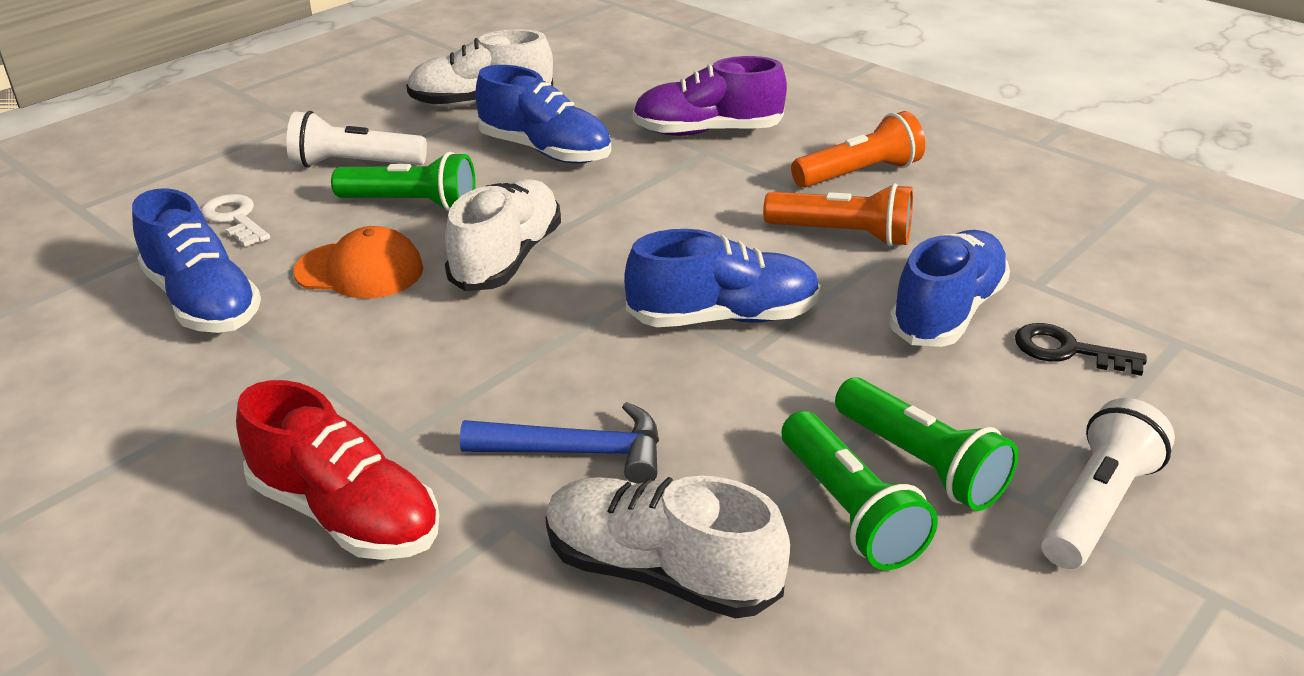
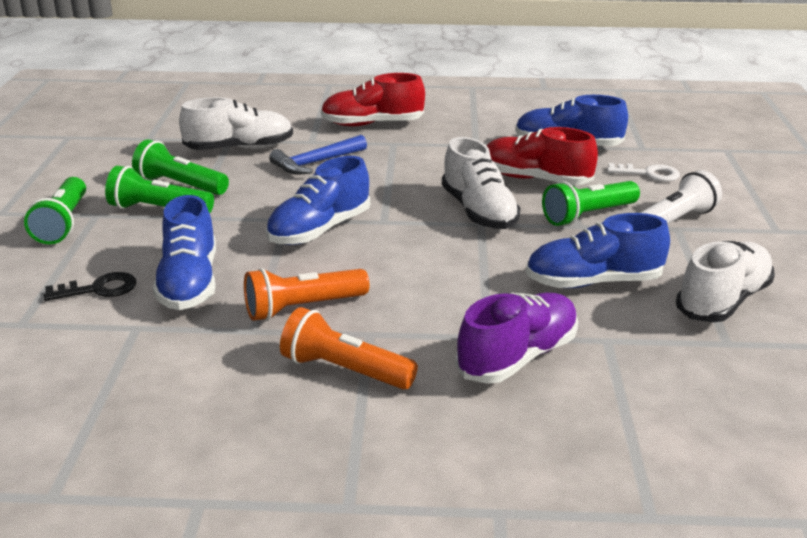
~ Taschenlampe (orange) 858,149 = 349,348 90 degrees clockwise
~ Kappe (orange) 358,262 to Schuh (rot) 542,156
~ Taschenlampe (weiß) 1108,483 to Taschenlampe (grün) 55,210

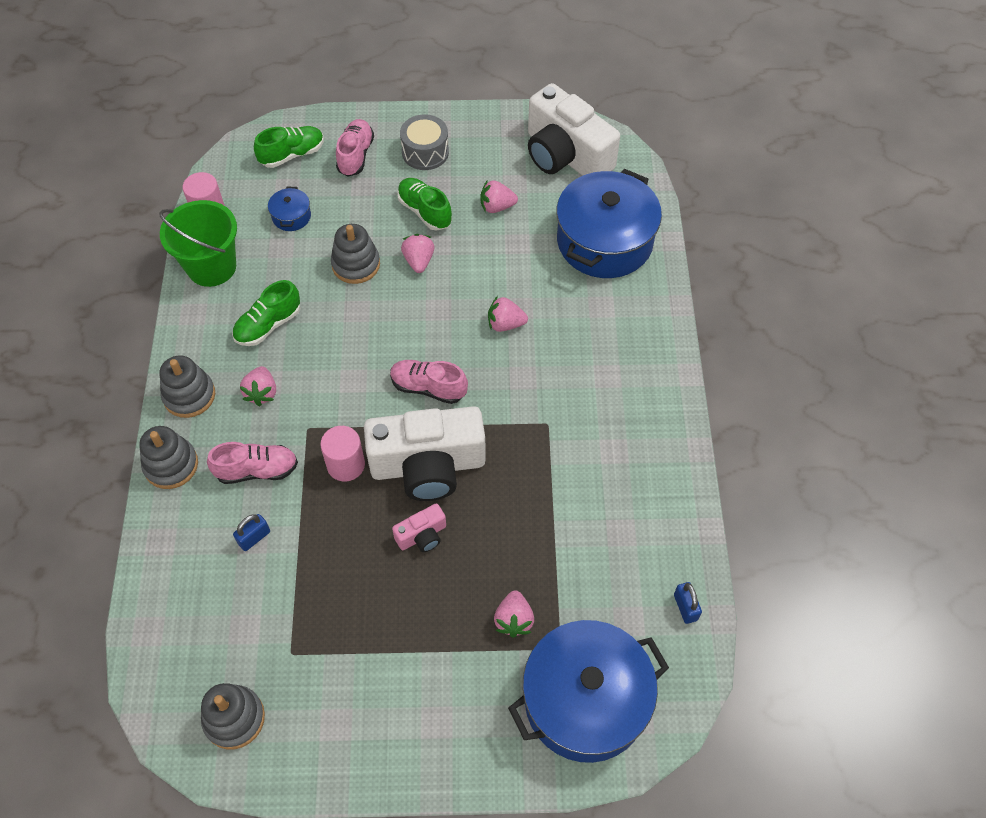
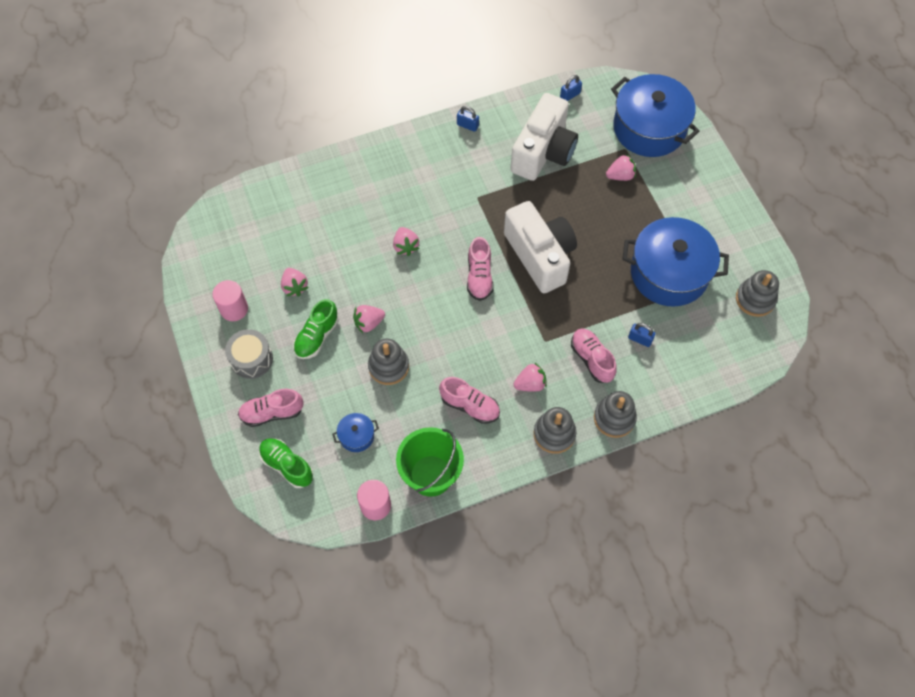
~ Kamera (weiß) 574,129 to 544,137
~ Kochtopf (blau) 609,223 to 675,262
~ Schuh (grün) 266,313 to Schuh (rosa) 469,400
~ Vollzylinder (rosa) 342,453 to 230,300
- Kamera (rosa) 419,527
+ Vorhängeschloss (blau) 468,119

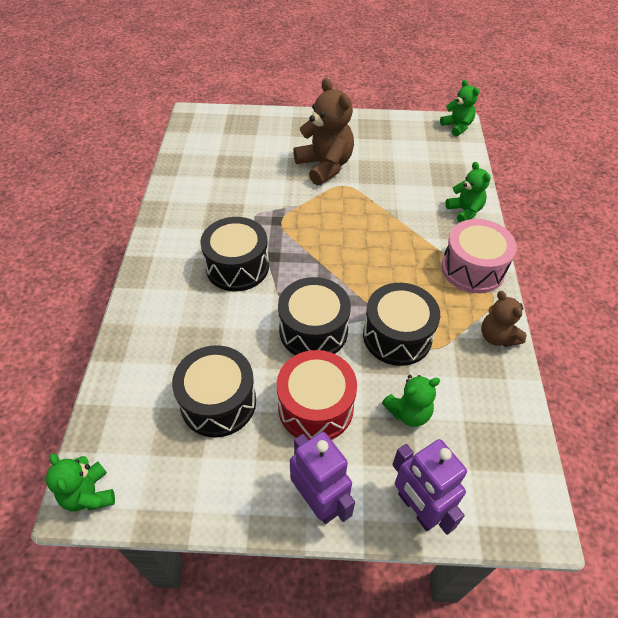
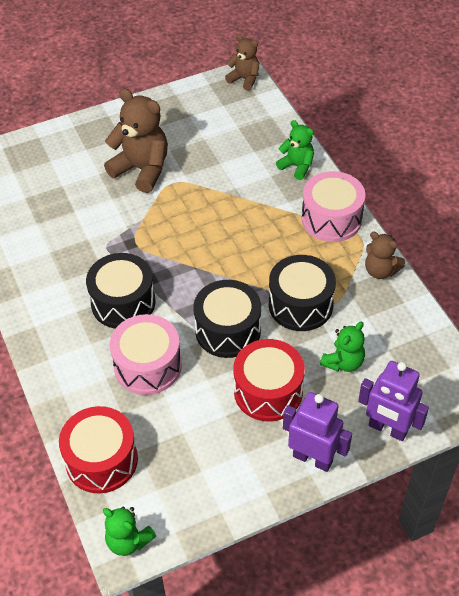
~ Teddybär (grün) 459,108 to Teddybär (braun) 242,62
- Trommel (schwarz) 214,391
+ Trommel (rosa) 146,354
+ Trommel (rot) 98,449

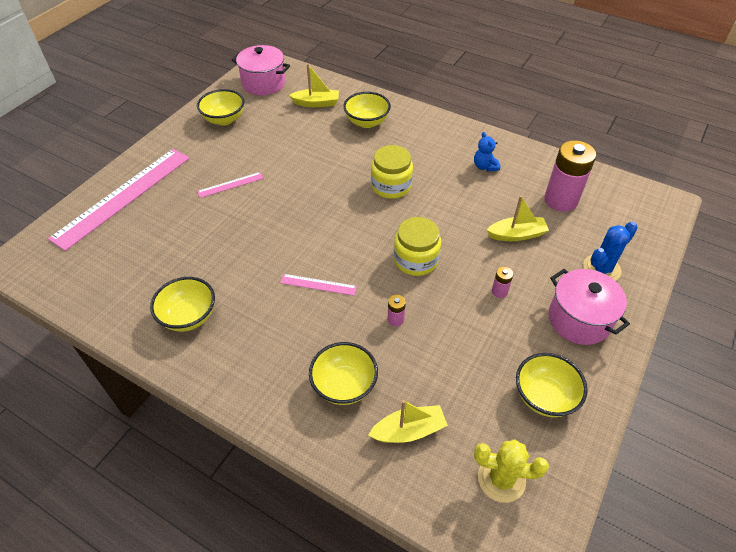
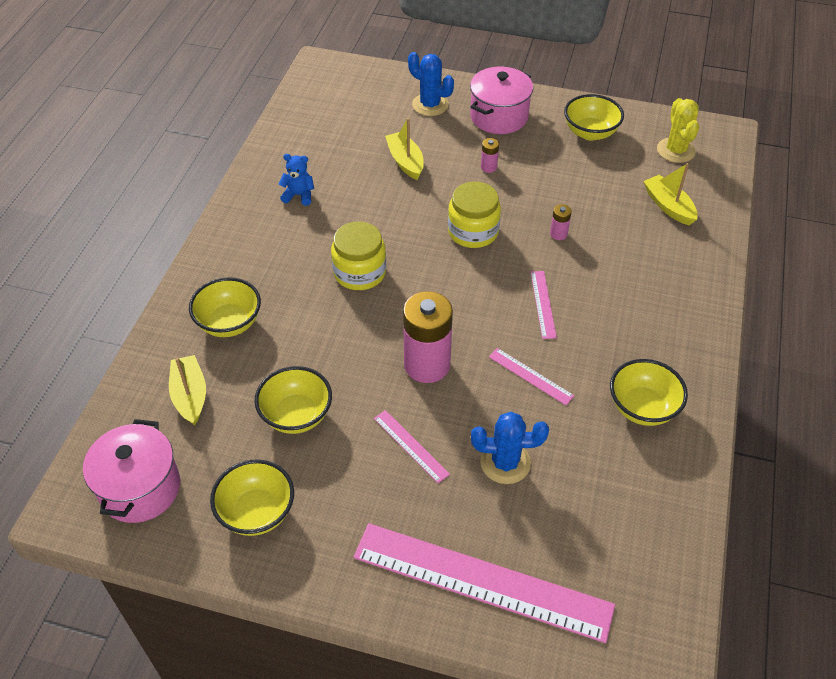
~ Teddybär (blau) 487,151 = 296,180 135 degrees counterclockwise
~ Batterie (rosa) 570,176 to 428,337
~ Schüssel (gelb) 343,373 to 293,400
+ Lineal (rosa) 532,376
+ Kaktus (blau) 510,448

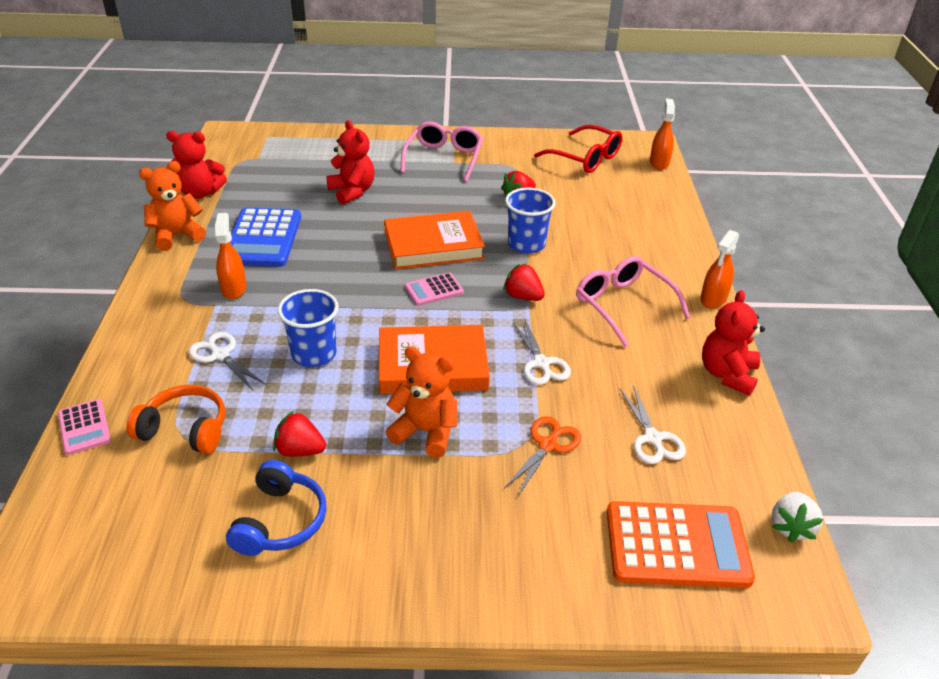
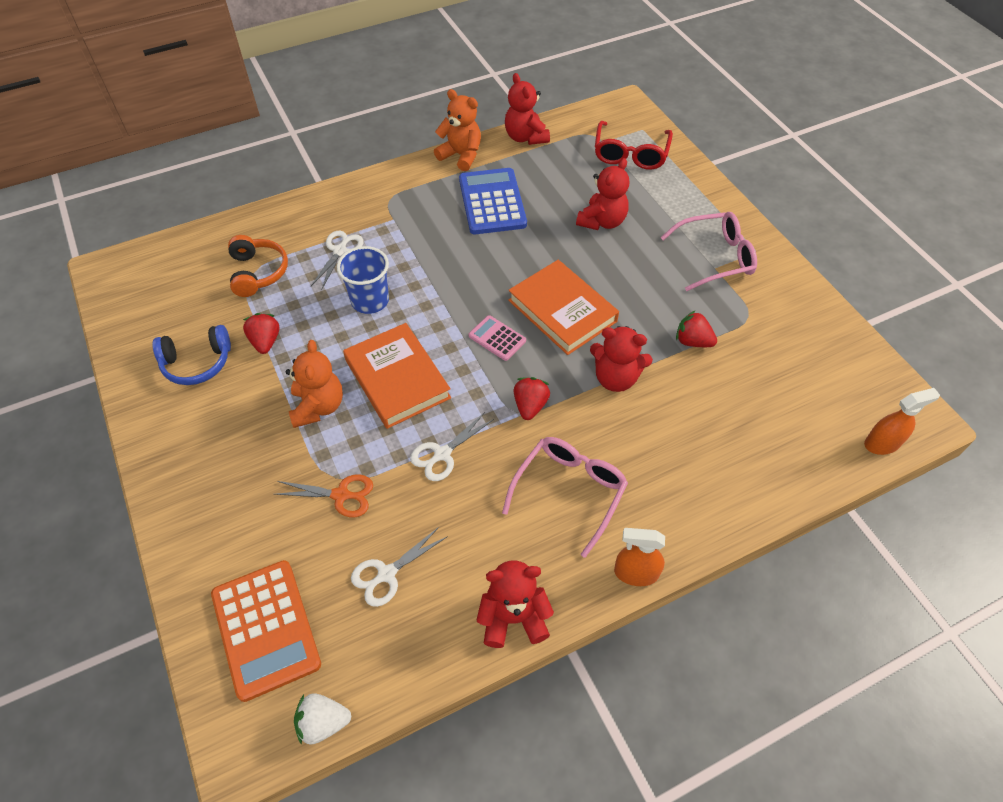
~ Brille (rot) 578,148 to 634,145
~ Becher (blau) 530,221 to Teddybär (rot) 621,359
~ Taschenrechner (blau) 265,237 = 493,201 105 degrees clockwise
- Sprühflasche (orange) 230,256
- Taschenrechner (rosa) 84,427

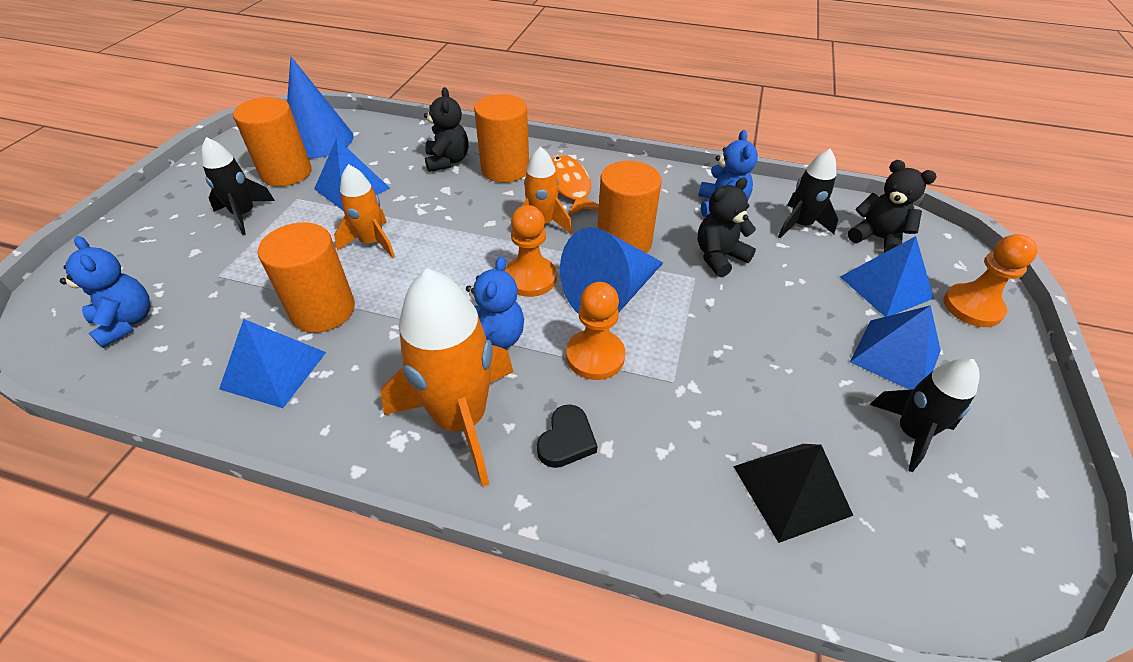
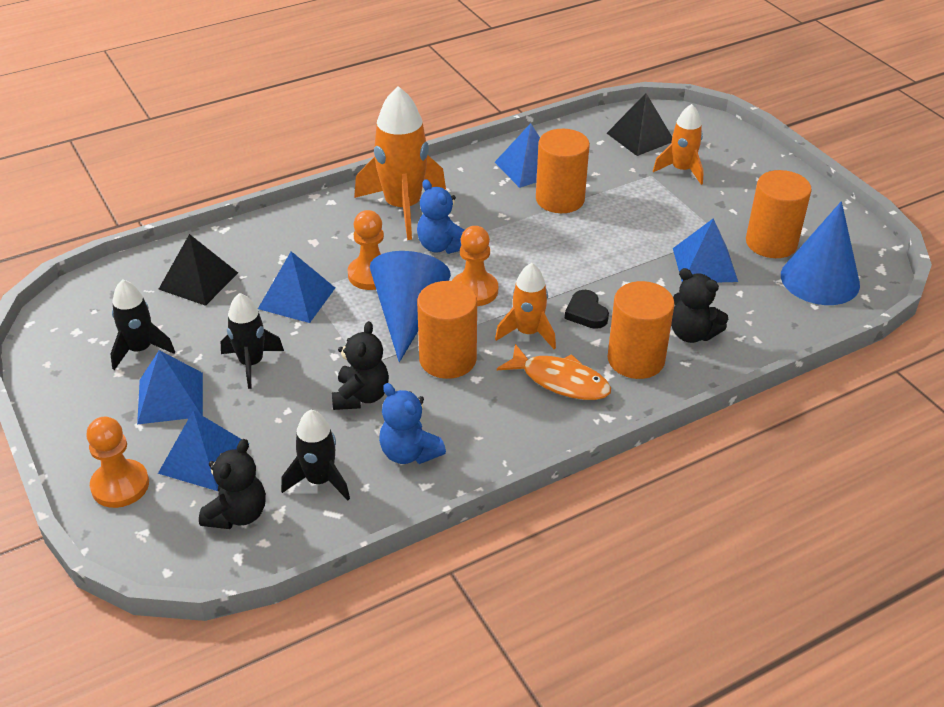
~ Rakete (schwarz) 238,186 to 252,341
~ Teddybär (schwarz) 892,206 = 232,484 60 degrees counterclockwise
~ Rakete (orange) 364,211 to 678,144
~ Teddybär (blau) 105,292 to Pyramide (schwarz) 639,124
~ Herz (schwarz) 567,436 to 587,309
+ Pyramide (blau) 296,287

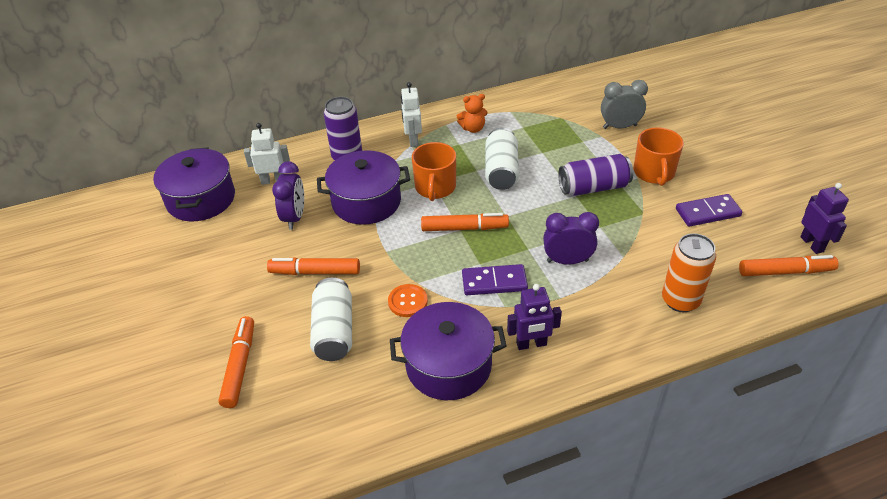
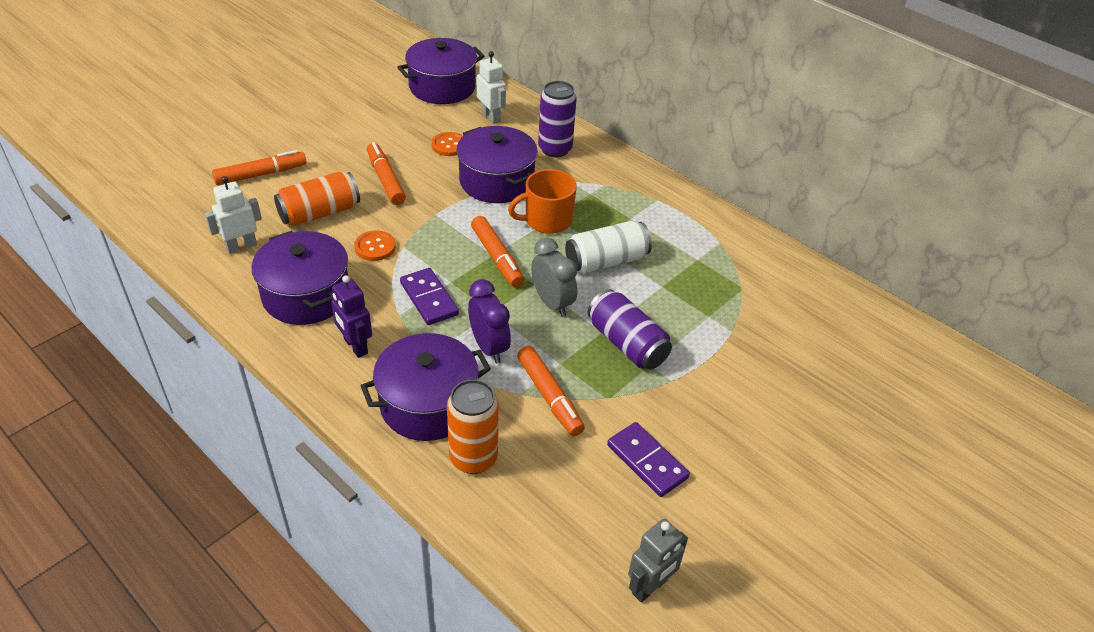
~ Wecker (grau) 624,104 to 554,277
~ Roboter (weiß) 411,114 to 233,215
- Teddybär (orange) 472,113
- Tasse (orange) 658,156
~ Wecker (lila) 288,195 to Knopf (orange) 447,144
~ Roboter (lila) 824,218 to Roboter (grau) 658,561
~ Filzstift (orange) 789,265 to 551,391
~ Dose (weiß) 331,319 to Dose (orange) 317,199
+ Kochtopf (lila) 426,387

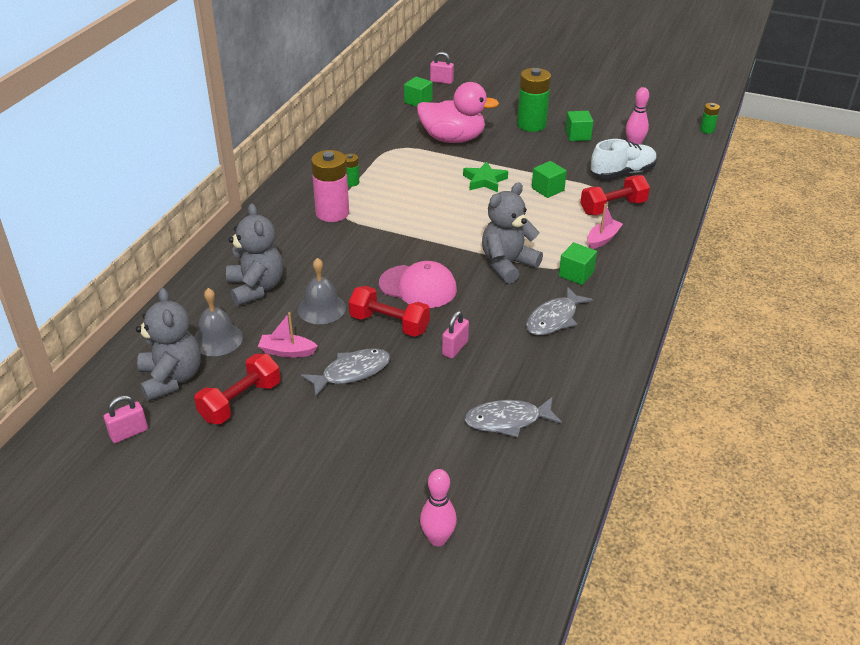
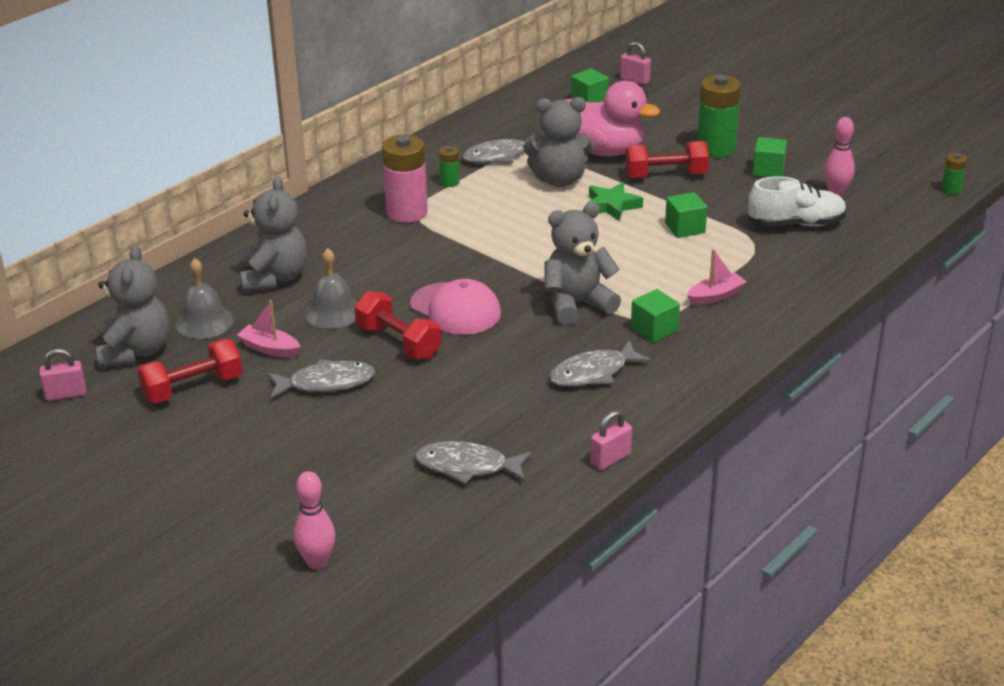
~ Hantel (rot) 615,195 to 667,159
~ Vorhängeschloss (rosa) 455,335 to 611,440
+ Teddybär (grau) 559,142
+ Fisch (grau) 498,148

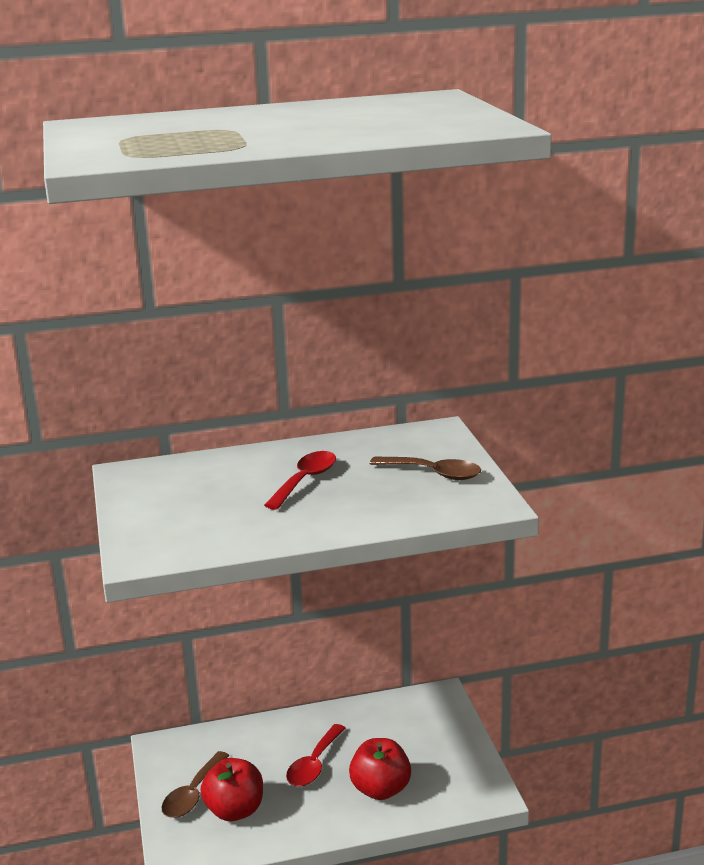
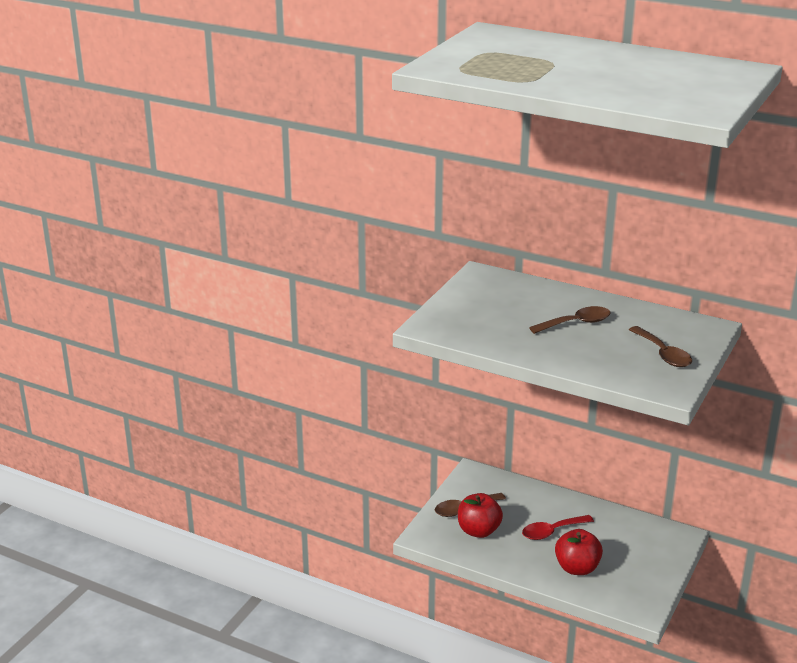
~ Löffel (rot) 300,480 to Löffel (braun) 570,320

